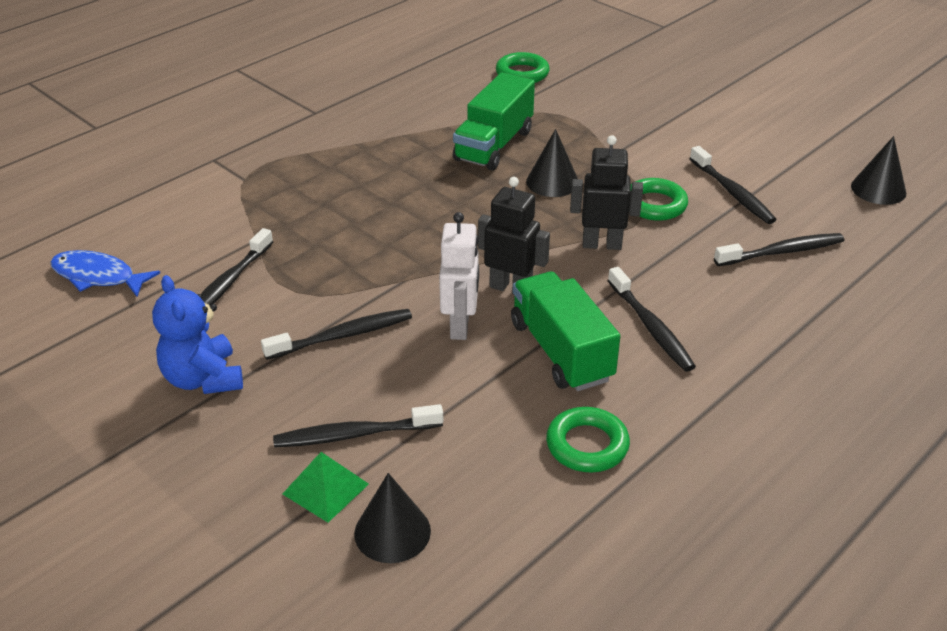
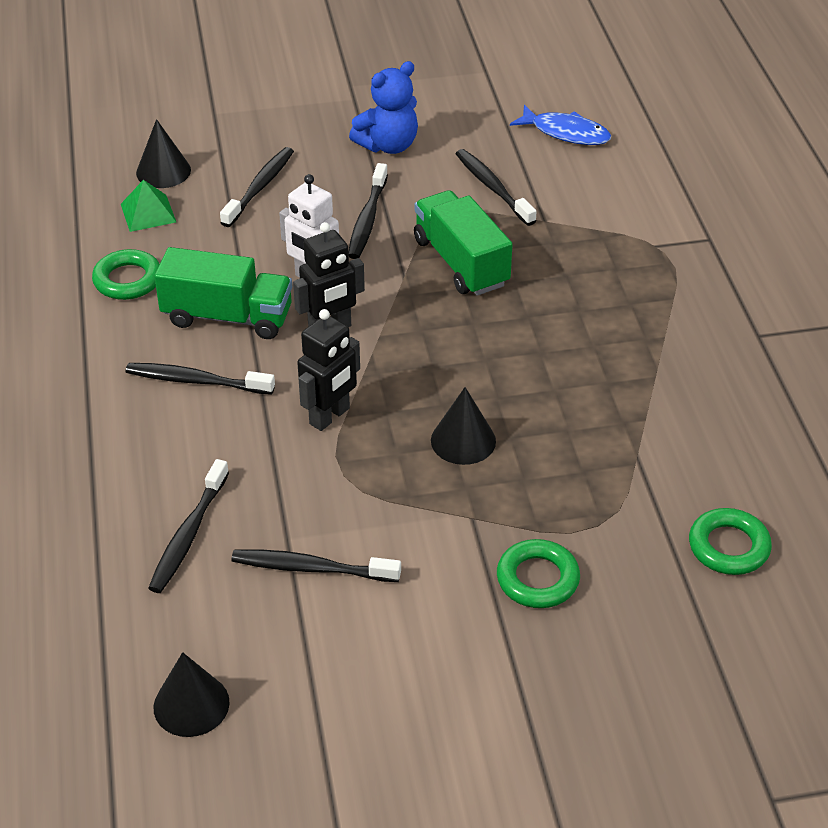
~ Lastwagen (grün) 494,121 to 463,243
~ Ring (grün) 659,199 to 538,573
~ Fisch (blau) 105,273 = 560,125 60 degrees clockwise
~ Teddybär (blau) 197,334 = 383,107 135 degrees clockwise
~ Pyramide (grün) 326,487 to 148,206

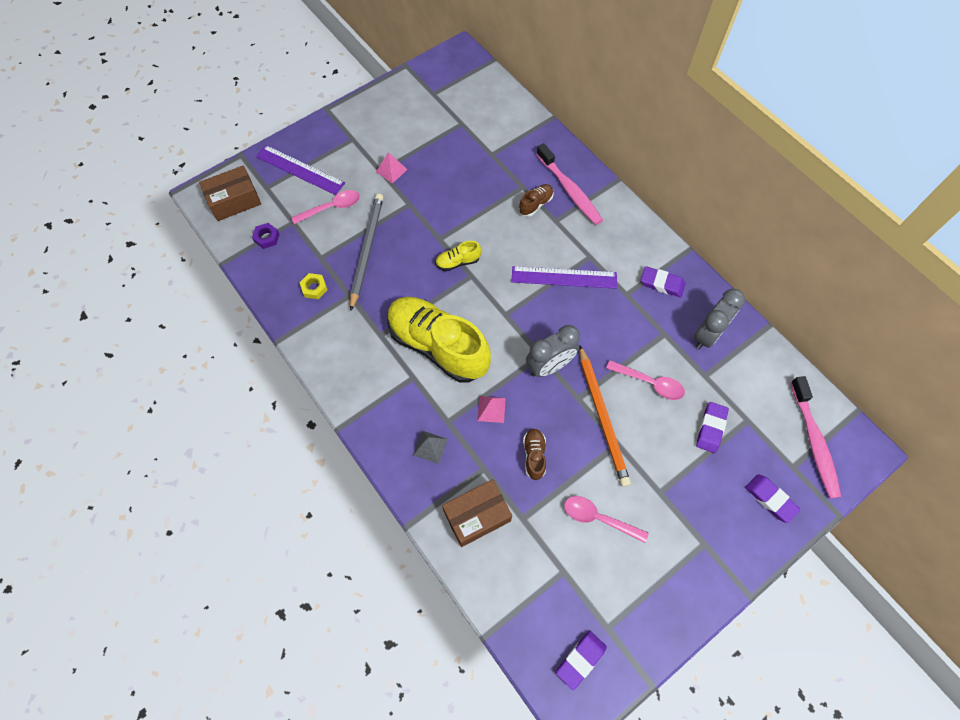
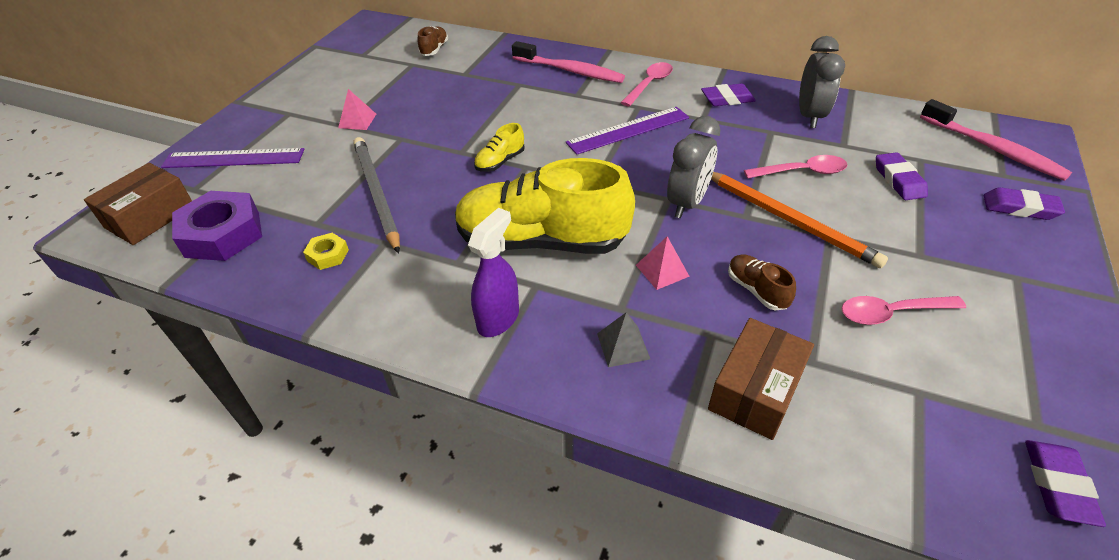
~ Schuh (braun) 536,200 to 433,41
~ Löffel (rosa) 325,207 to 647,84
~ Sechskantmutter (lila) 265,236 = 217,226 x2.11
+ Sprühflasche (lila) 493,272

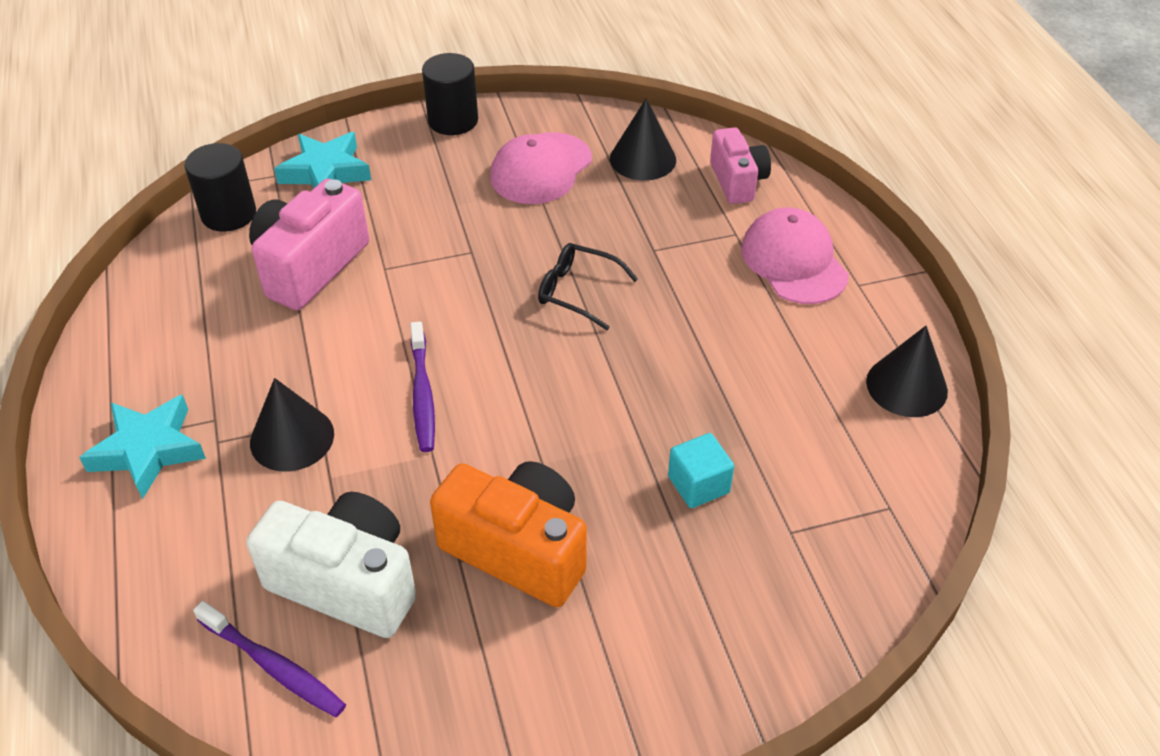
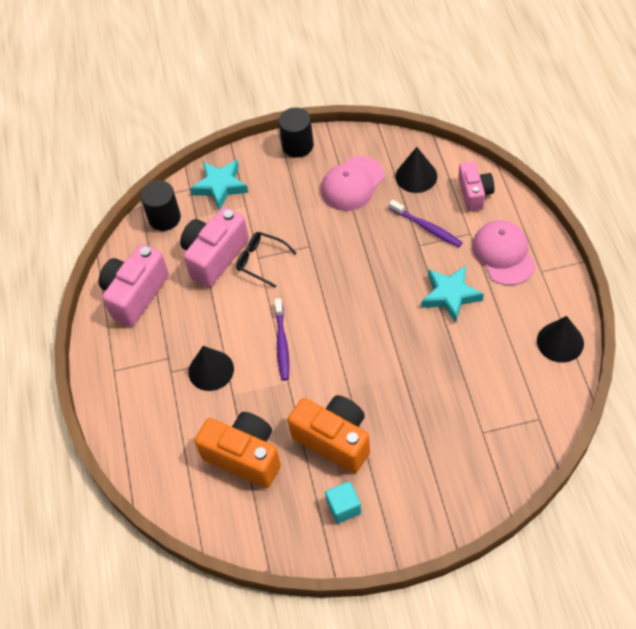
~ Brille (schwarz) 588,286 to 266,260
~ Stern (türkis) 142,447 to 453,294
~ Kubus (türkis) 701,470 to 343,502
~ Kamera (weiß) 331,565 to Kamera (orange) 238,450
~ Zahnbürste (lila) 269,659 to 426,223
+ Kamera (rosa) 134,285

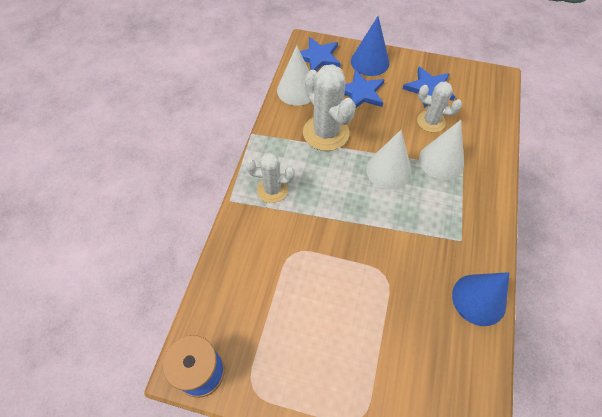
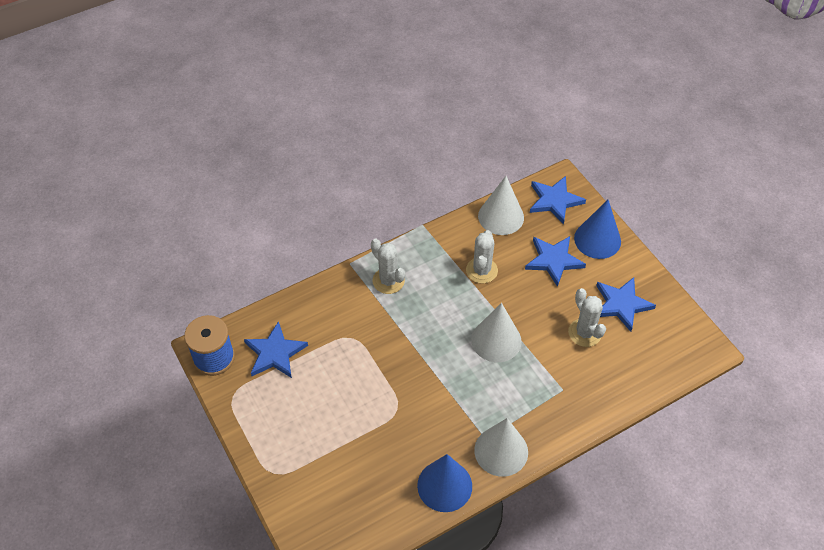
~ Kaktus (weiß) 329,107 = 482,256 x0.62
~ Kegel (weiß) 441,150 to 501,447
+ Stern (blau) 276,349

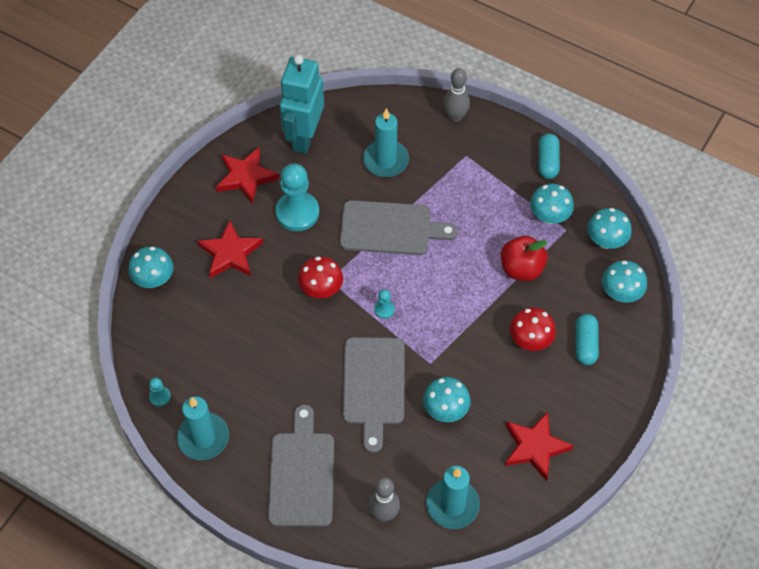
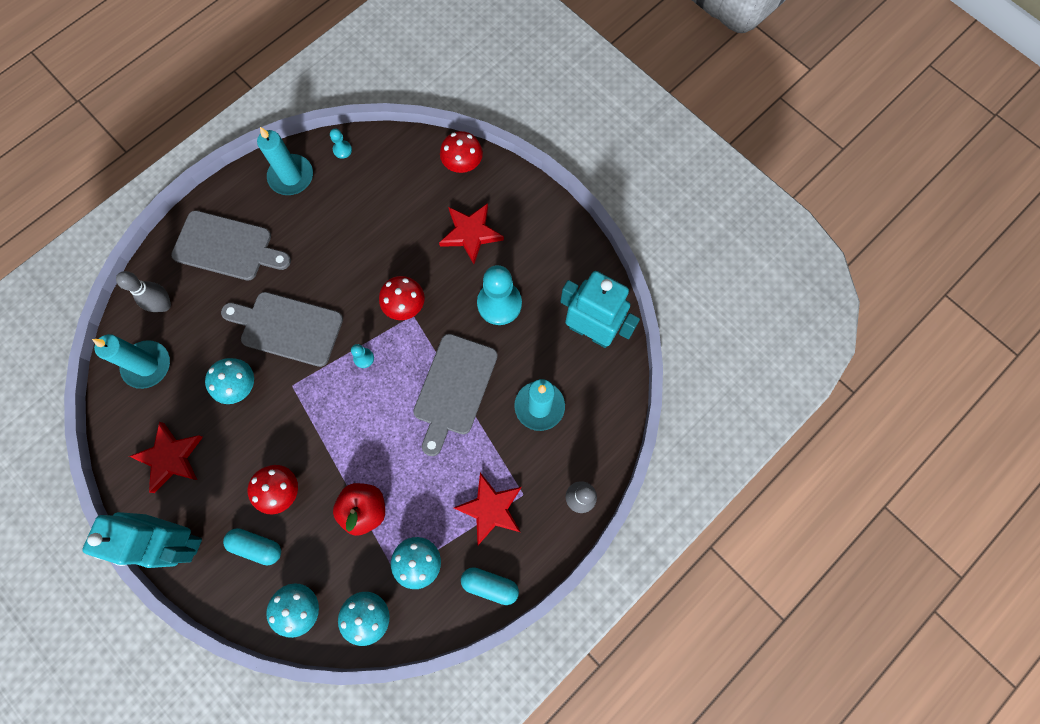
~ Stern (rot) 247,175 to 488,509
~ Pilz (türkis) 151,267 to Pilz (rot) 461,152
+ Roboter (türkis) 142,540

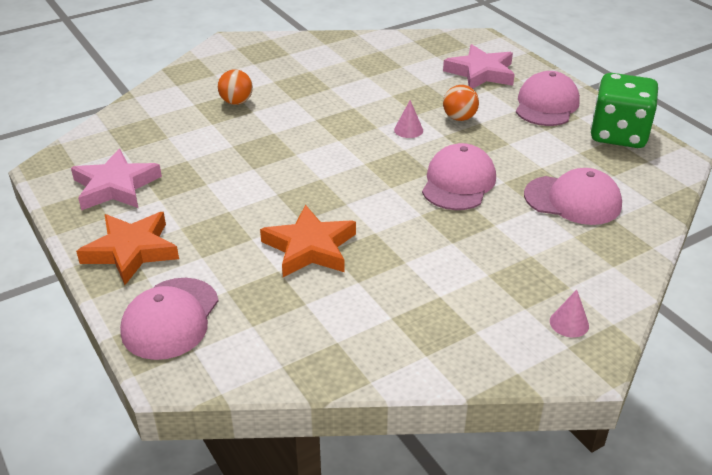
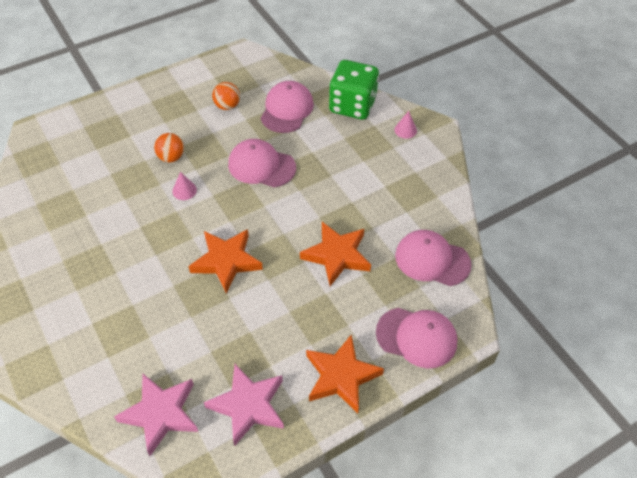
~ Stern (rosa) 479,66 to 156,415
~ Ball (orange) 235,87 to 226,96
~ Kappe (rosa) 548,98 to 433,258
~ Spielwürfel (grün) 624,110 to 354,90
+ Stern (orange) 226,261

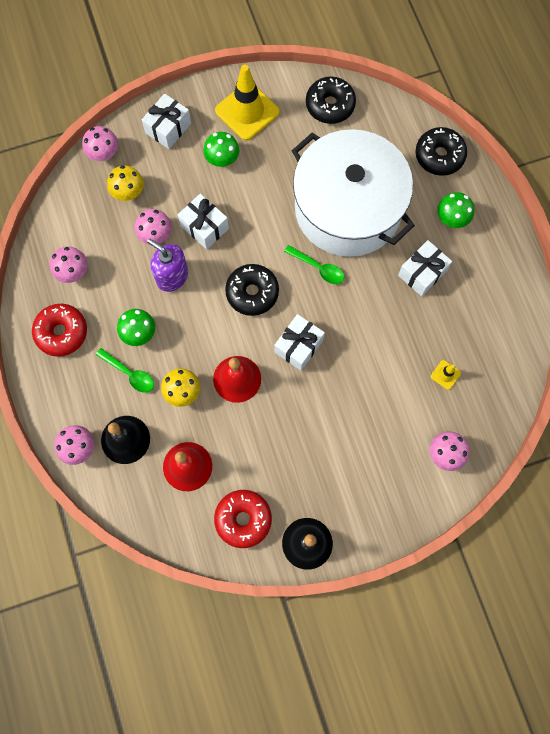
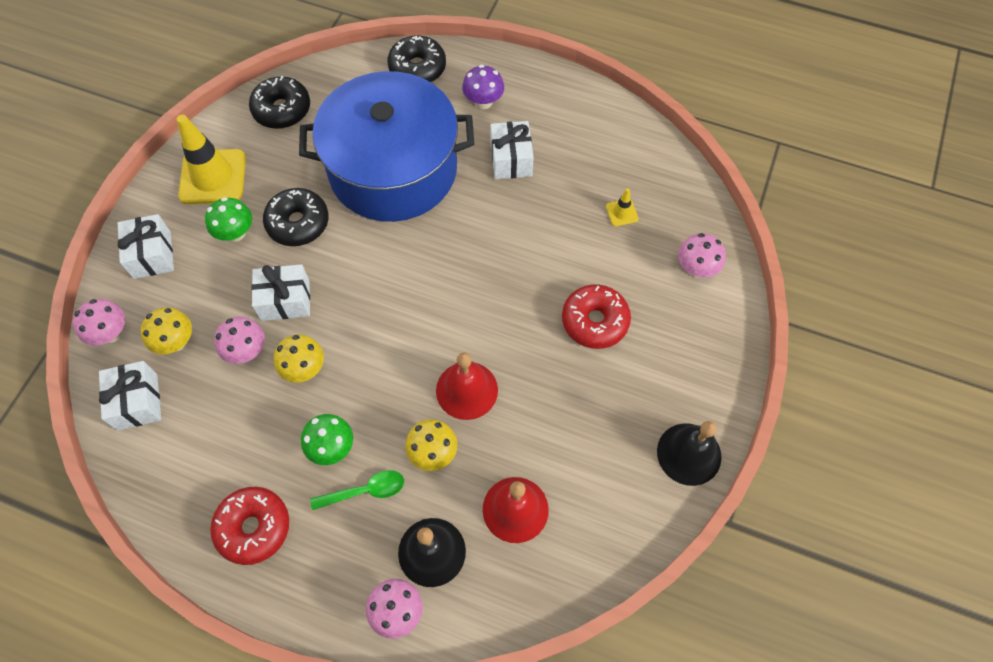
~ Kochtopf (weiß) 353,193 to Kochtopf (blau) 386,146
~ Pilz (grün) 455,210 to Pilz (lila) 483,87
~ Seifenspender (lila) 167,265 to Pilz (gelb) 299,358
- Löffel (grün) 314,264
- Pilz (rosa) 69,264
~ Donut (schwarz) 252,290 to 296,217
~ Geschenk (weiß) 299,342 to 130,396
~ Donut (rot) 243,519 to 596,316

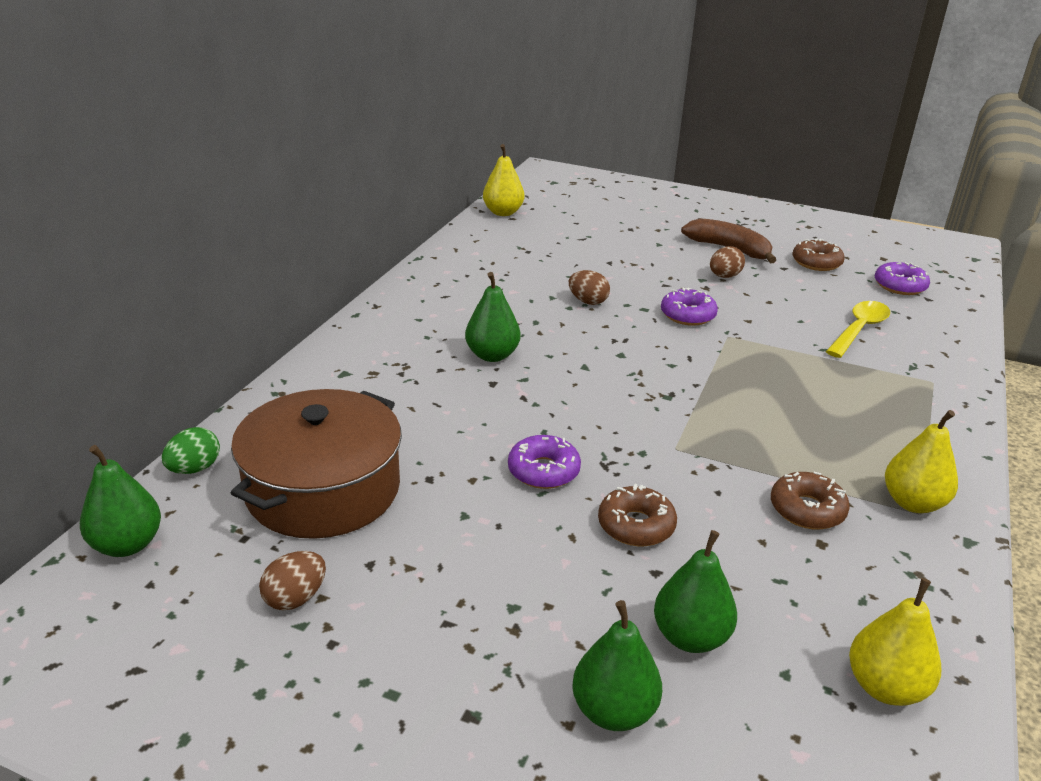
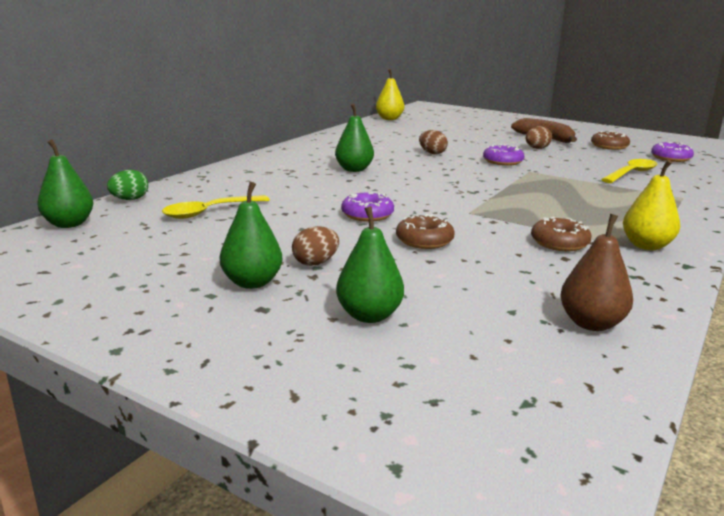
~ Kochtopf (braun) 316,464 to Löffel (gelb) 216,207
~ Birne (grün) 695,591 to 251,235
~ Ei (braun) 292,580 to 315,246
~ Birne (gelb) 895,642 to Birne (braun) 596,272

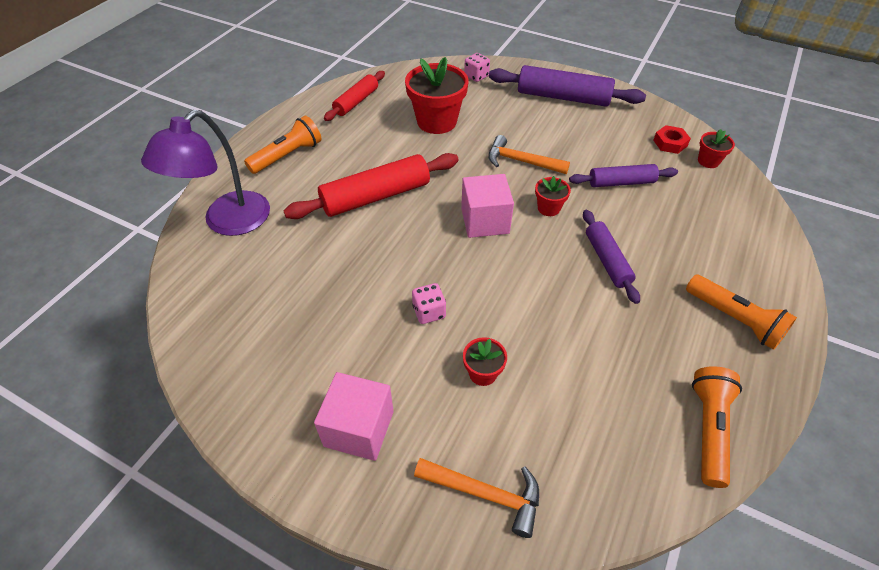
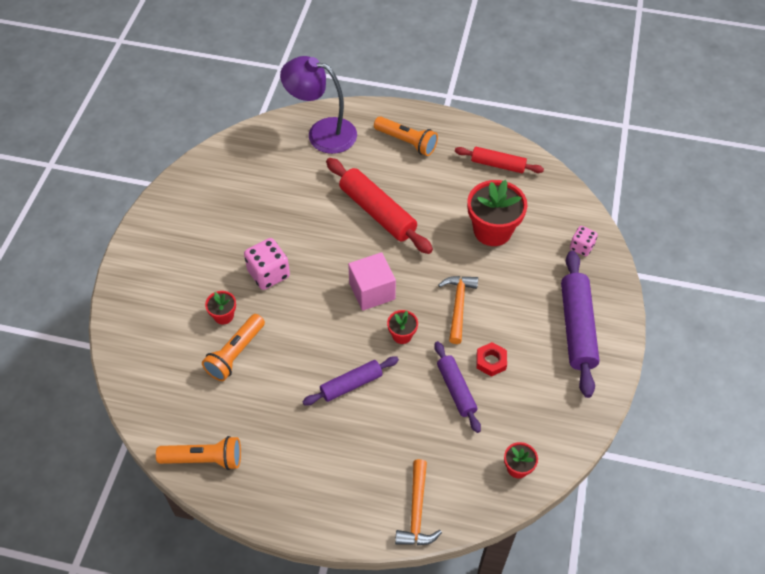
~ Sechskantmutter (rot) 672,139 to 492,359
~ Taschenlampe (orange) 741,312 to 233,347
~ Spielwürfel (rosa) 429,303 = 267,264 x1.64
- Kubus (rosa) 354,416
~ Hammer (orange) 476,498 to 418,502

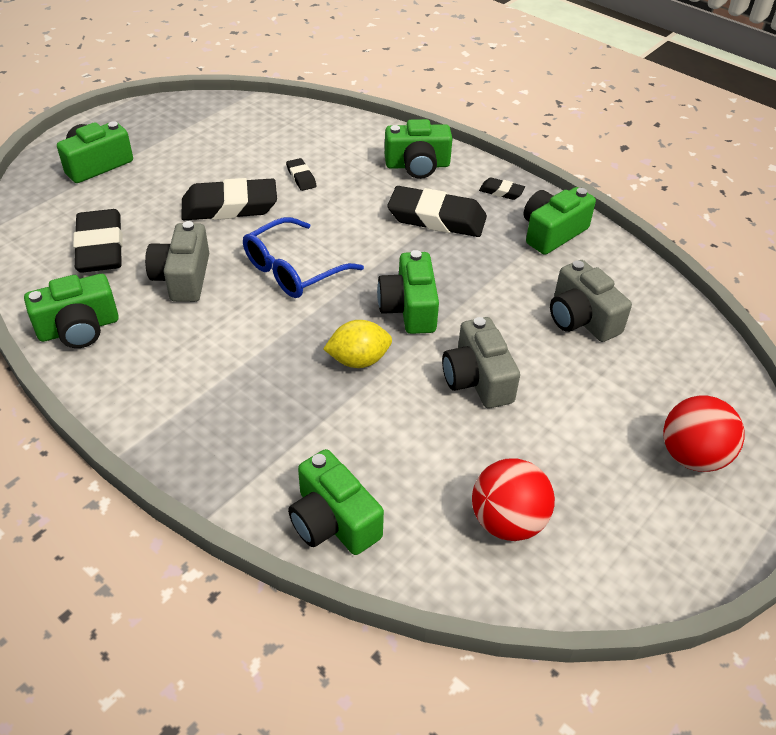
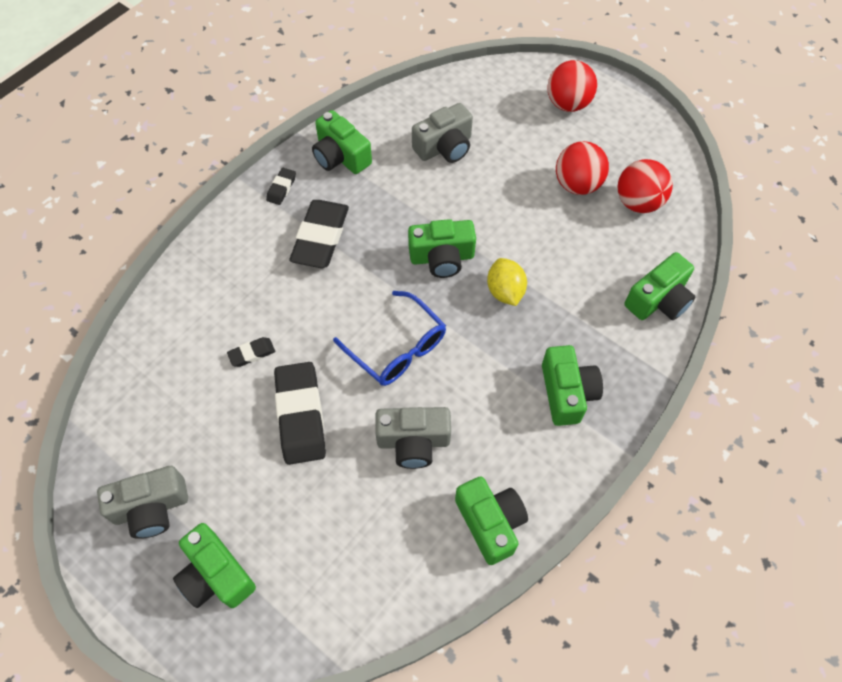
~ Kamera (grün) 418,149 to 572,385
- Radiergummi (schwarz) 98,241
~ Kamera (grau) 481,362 to 142,502
+ Ball (rot) 582,168

